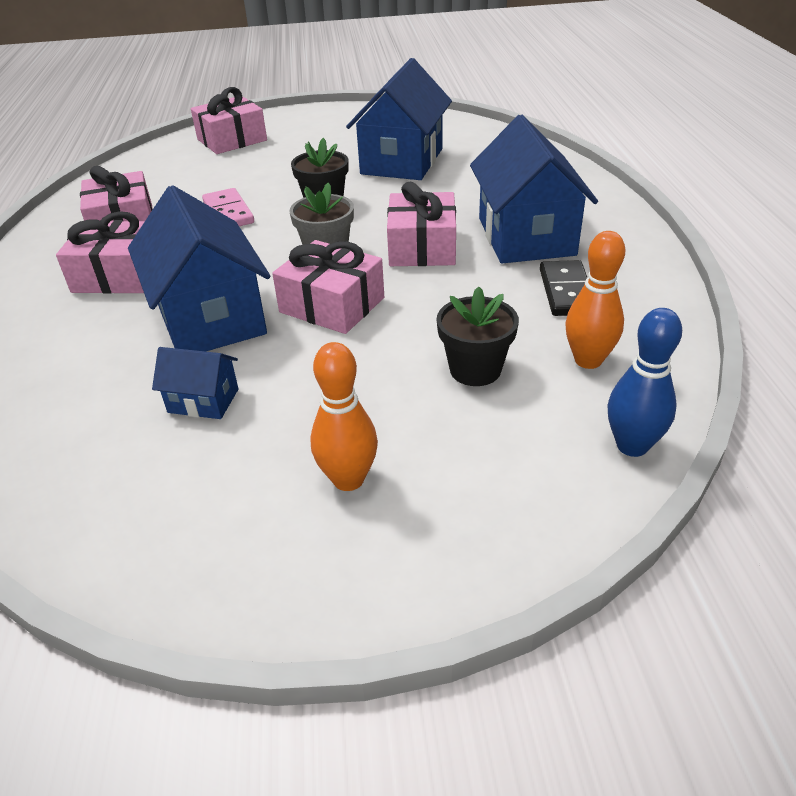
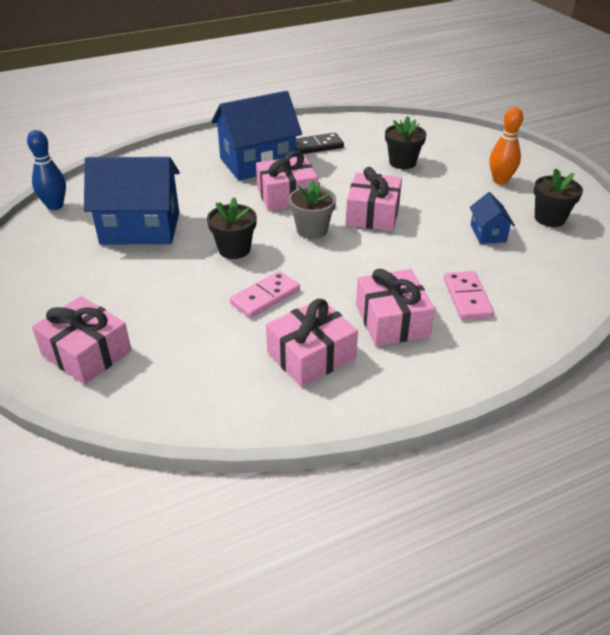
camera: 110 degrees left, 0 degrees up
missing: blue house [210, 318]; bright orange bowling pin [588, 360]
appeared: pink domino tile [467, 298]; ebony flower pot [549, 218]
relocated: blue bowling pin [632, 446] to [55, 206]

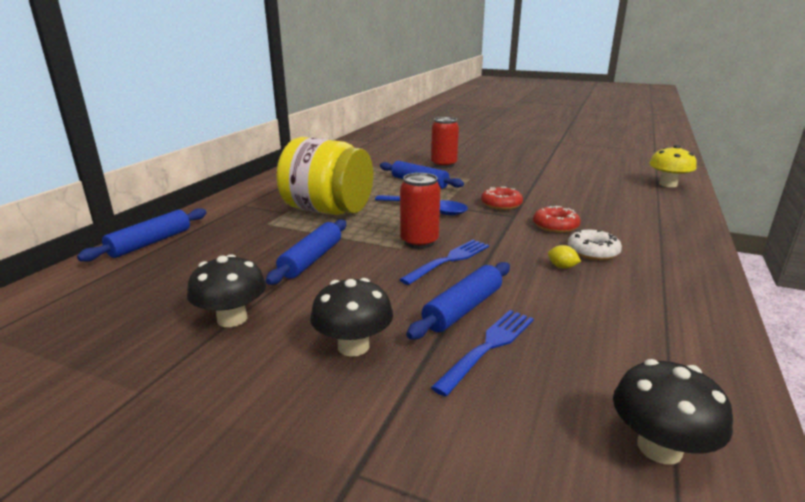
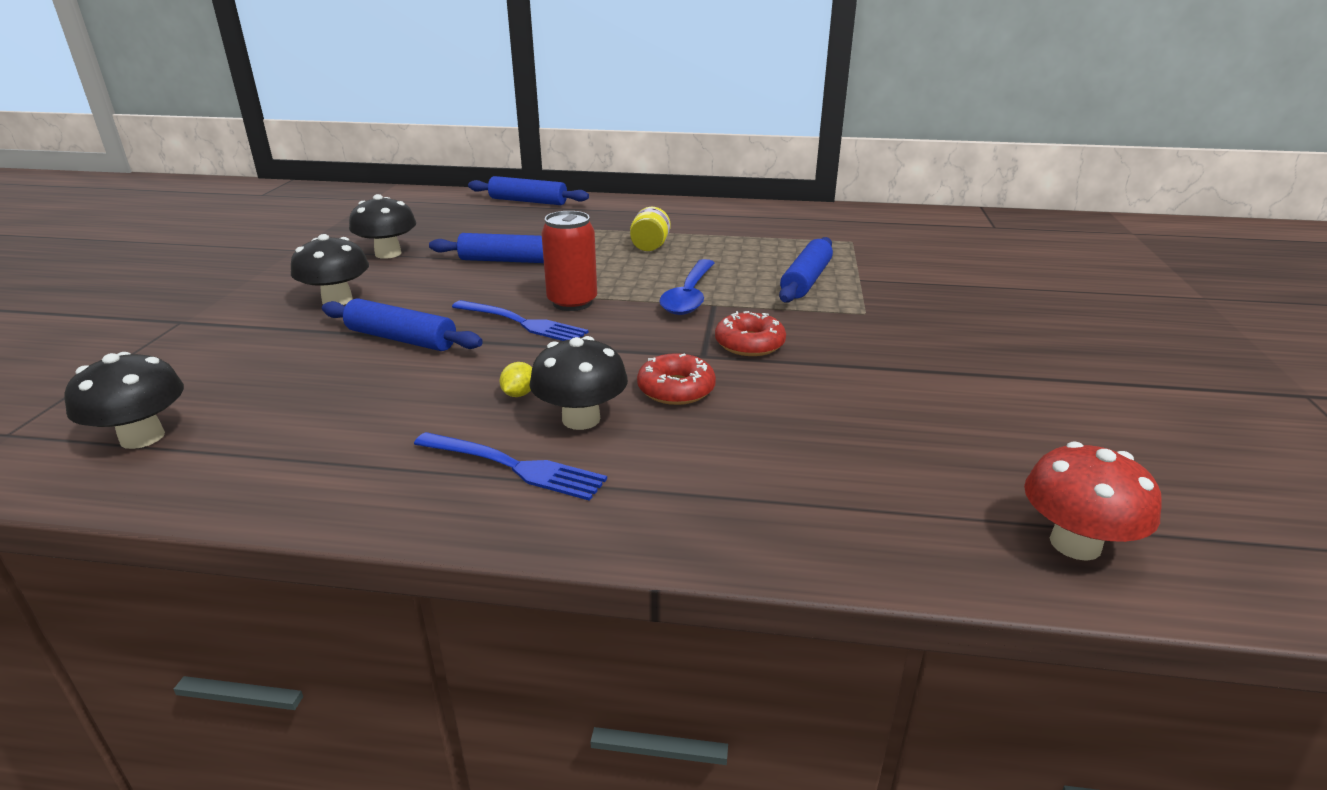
camera: 75 degrees right, 5 degrees up
missing: scarlet can [443, 165]
relocated: blue dinner fork [488, 347] to [514, 466]
exchanged: pure white donut [593, 251] to ebony mushroom [581, 419]
colour: yellow mushroom [668, 184] to scarlet mushroom [1075, 544]
size: yellow preserve jar [328, 210] = [650, 247] x0.41

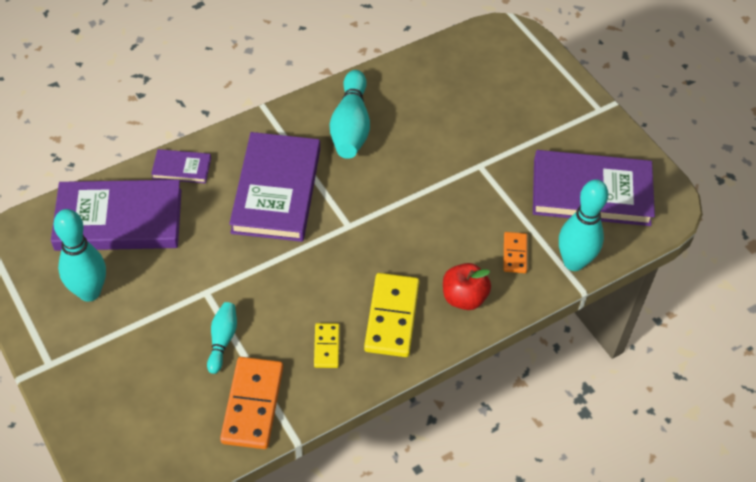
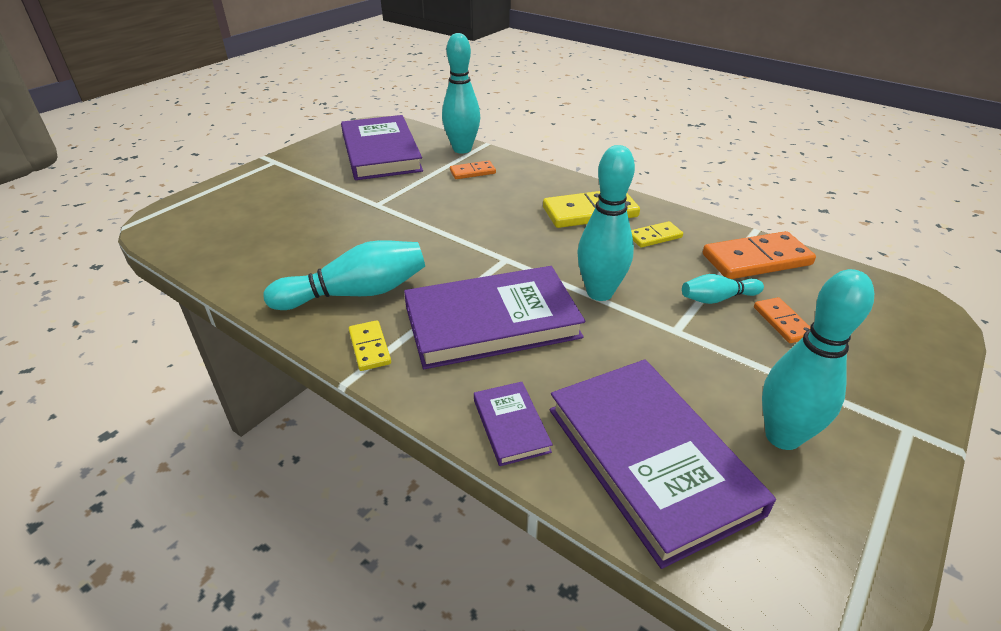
camera: 110 degrees left, 15 degrees down
missing: scarlet toy apple [464, 298]
appeared: yellow domino tile [369, 347]; turquoise bowling pin [599, 293]; bright orange domino tile [782, 322]

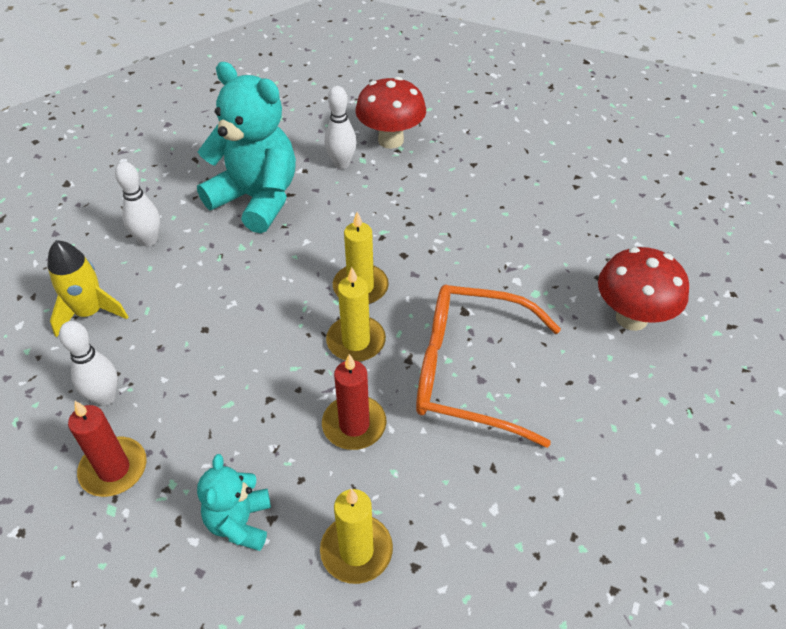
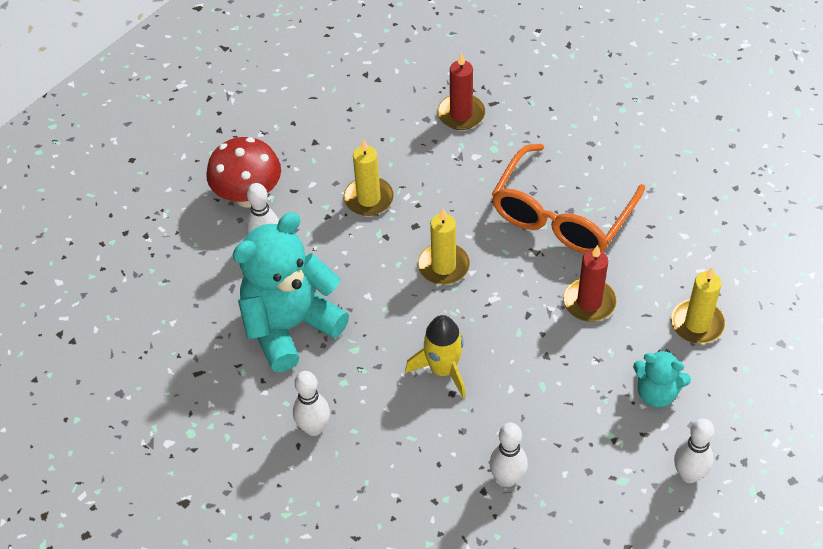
camera: 70 degrees left, 5 degrees up
missing: scarlet mushroom [631, 318]
appeared: pure white bowling pin [689, 475]
relocated: yellow rocket [90, 312] to [443, 369]; scarlet wax candle [114, 469] to [461, 114]; yellow wax candle [356, 341] to [368, 198]

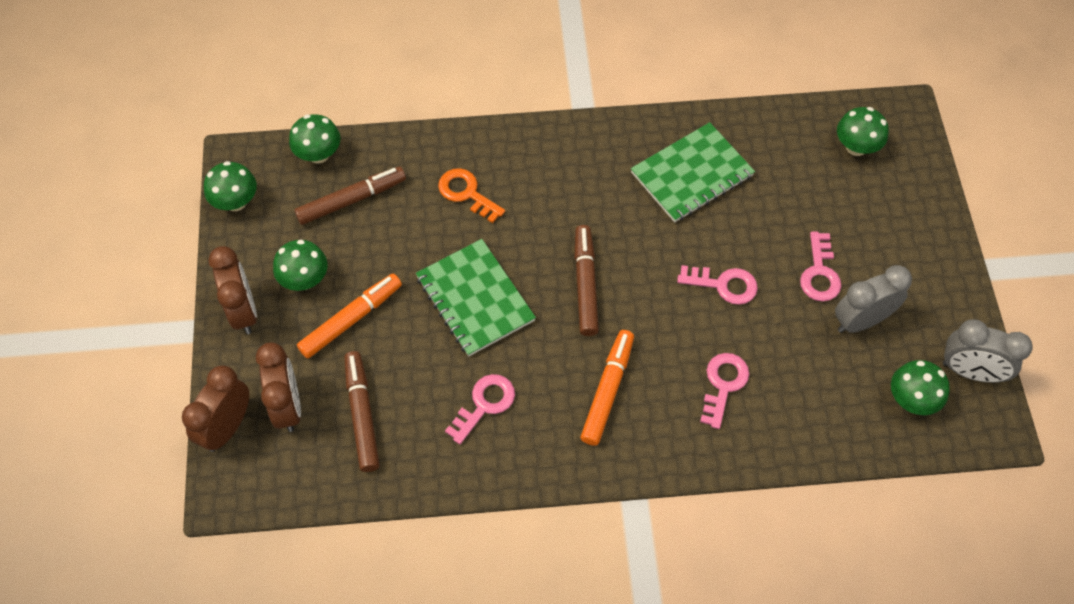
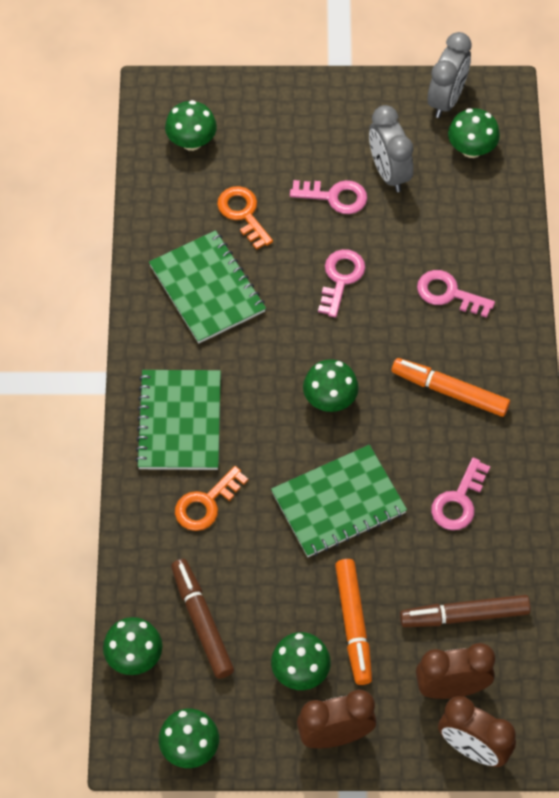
camera: 85 degrees left, 0 degrees up
appeared: emerald exercise book [180, 421]; bright orange key [243, 214]
exchanged: russet felt pen [585, 284] to emerald mushroom [330, 399]
spun: bright orange felt pen [351, 319] = [354, 624] 150 degrees counterclockwise; pink key [484, 404] = [458, 501] 105 degrees counterclockwise

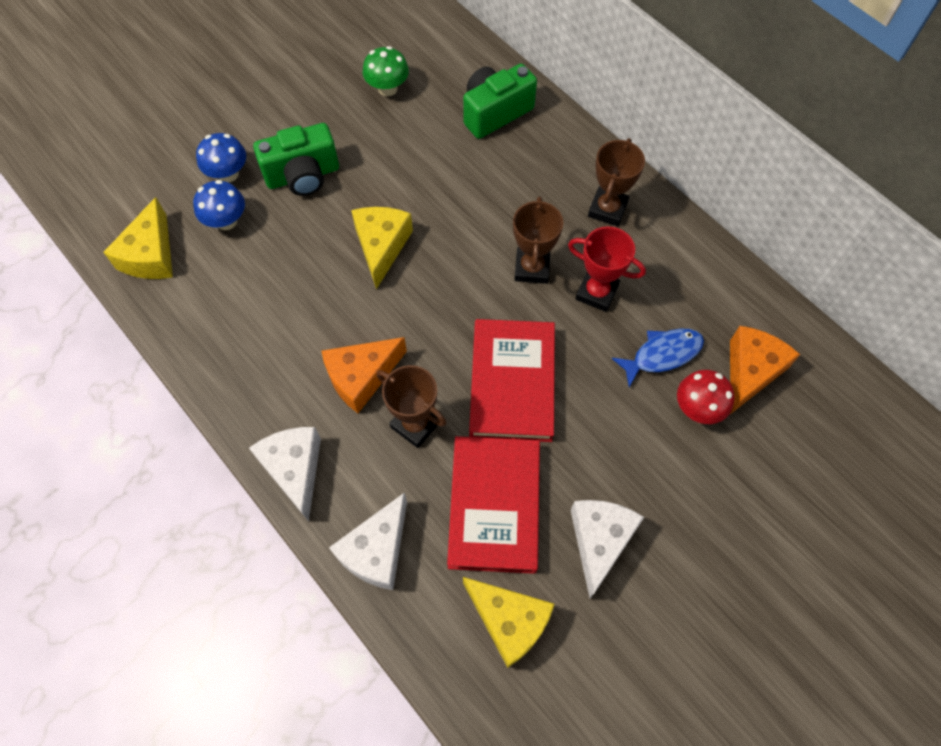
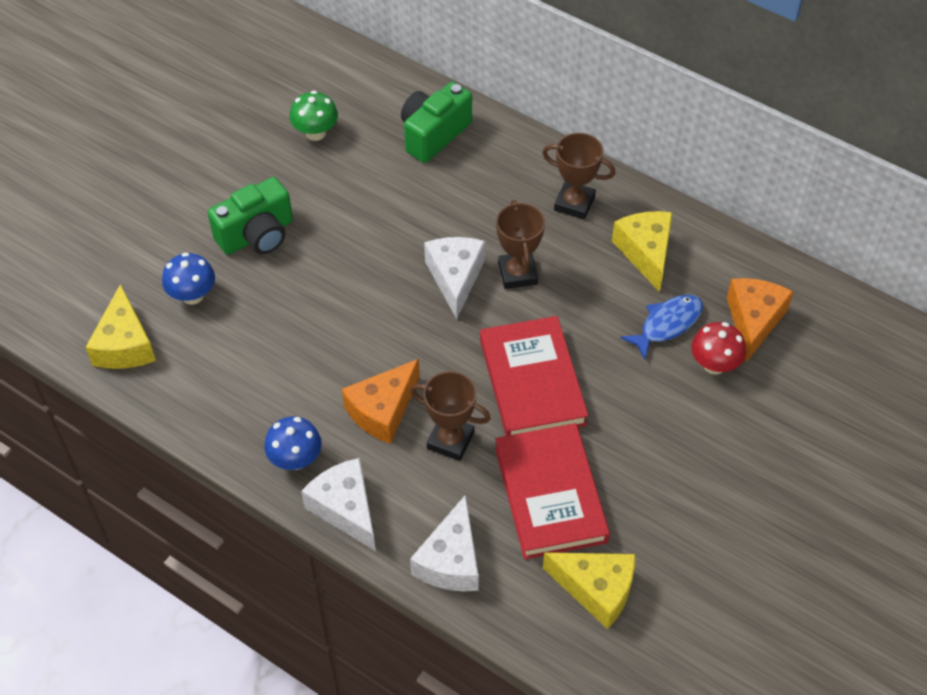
camera: 15 degrees left, 10 degrees down
missing: scarlet award cup [596, 292]
relocated: blue mushroom [228, 174] to [295, 459]; yellow cheese wedge [381, 246] to [645, 252]; pure white cheese wedge [599, 541] to [455, 278]
spun: russet award cup [607, 209] = [574, 203] 75 degrees counterclockwise

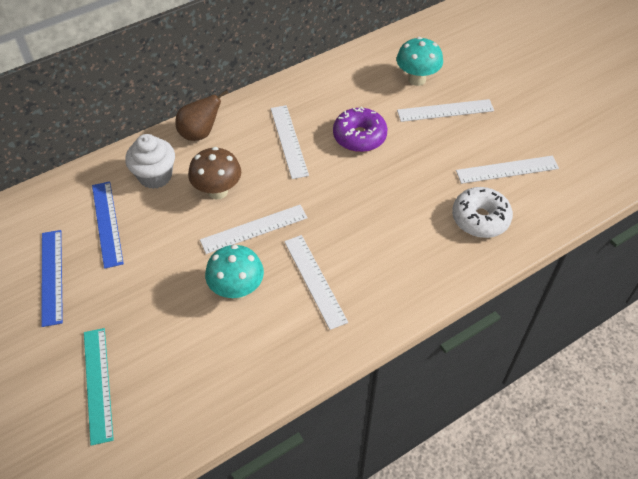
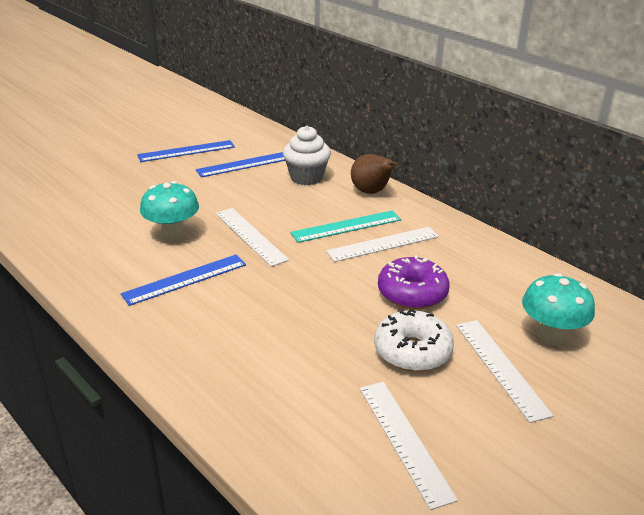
camera: 80 degrees right, 20 degrees down
missing: russet mushroom [218, 191]
relocated: turquoise measuring stick [98, 384] to [346, 226]; pure white donut [480, 219] to [412, 351]
colour: pure white measuring stick [315, 280] to blue measuring stick [185, 279]

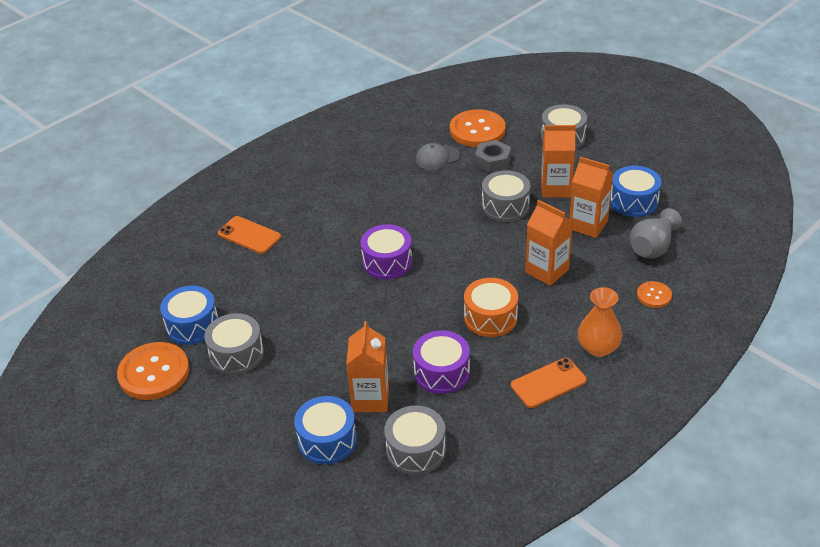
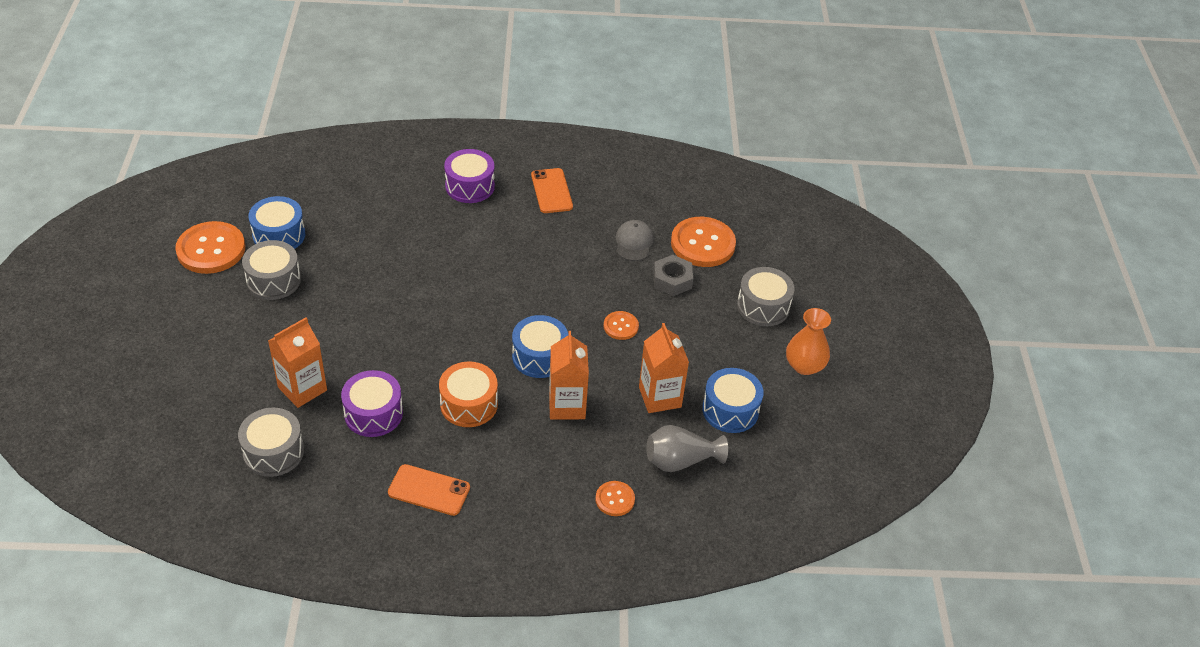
camera: 40 degrees right, 5 degrees up
missing: bright orange juice carton [556, 188]
relocated: bright orange smartphone [249, 235] to [551, 191]; blue snare drum [327, 440] to [539, 356]; royal purple snare drum [387, 262] to [470, 186]; bright orange tall vase [598, 347] to [804, 365]
exchanged: ash-grey snare drum [505, 206] to bright orange sewing button [621, 326]
spun: ash-grey baseball cap [437, 158] = [634, 242] 75 degrees clockwise

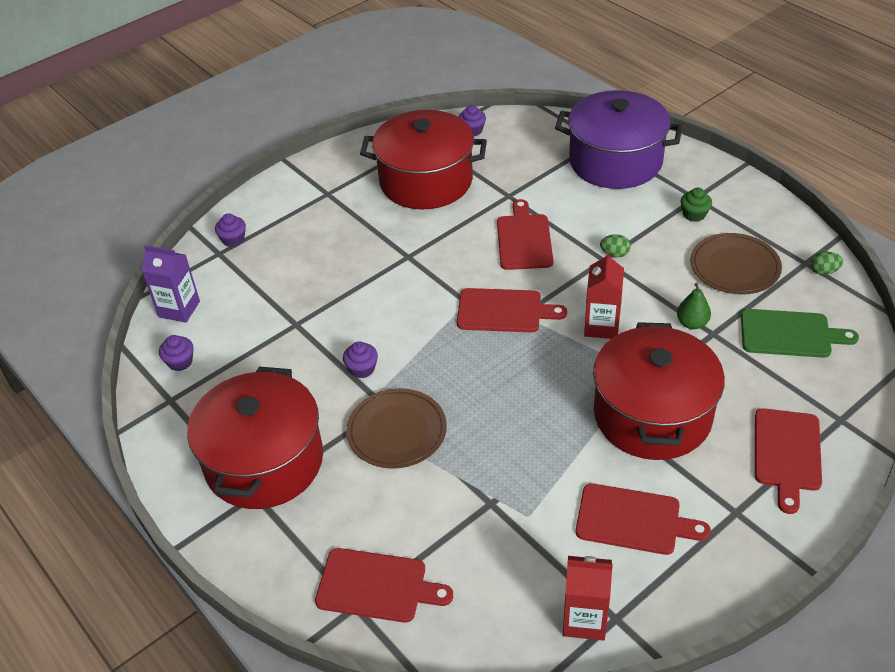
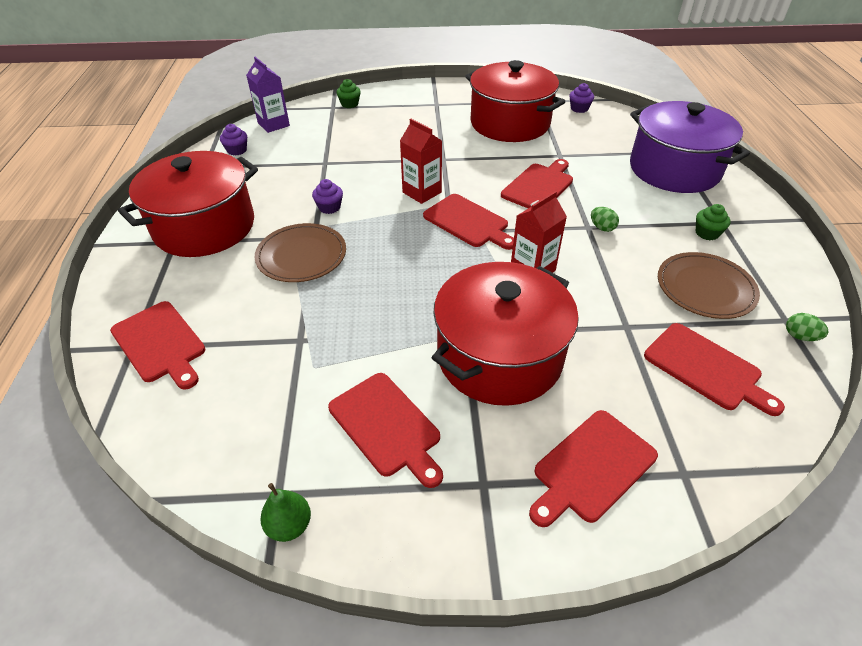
camera: 35 degrees right, 0 degrees up
relocated: scarlet juice carton [584, 619] to [422, 192]; emerald toy pear [692, 323] to [289, 525]
colour: royal purple muffin [233, 240] to emerald muffin [349, 104]; emerald cutting board [790, 334] to scarlet cutting board [706, 368]

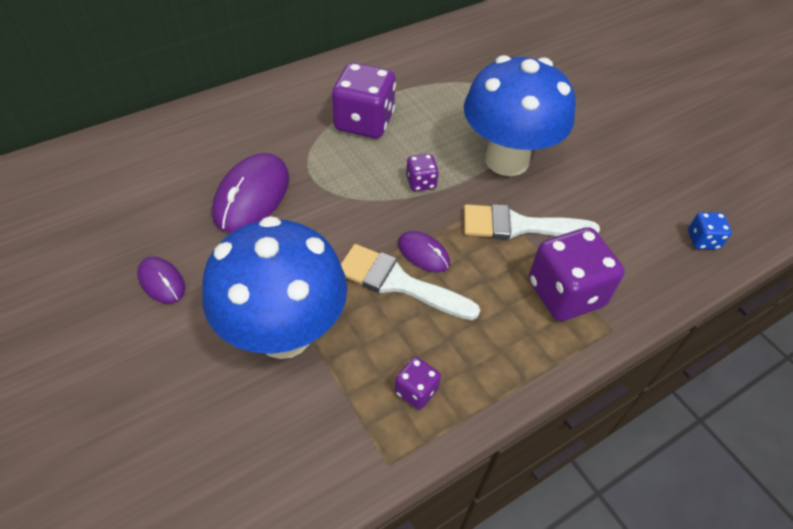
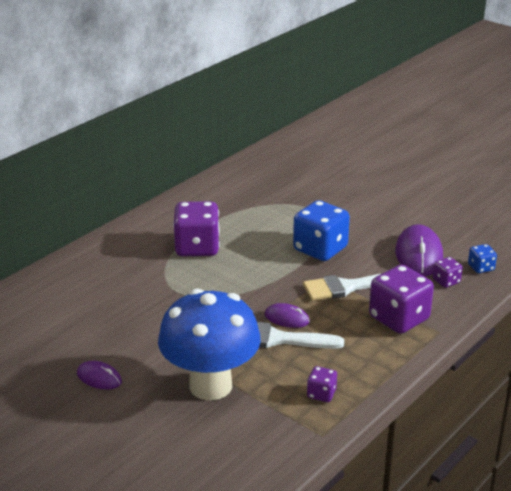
camera: 15 degrees left, 20 degrees down
relocated: royal purple mouse [252, 196] to [418, 254]; royal purple dice [421, 182] to [446, 281]
exchanged: blue mushroom [506, 160] to blue dice [320, 249]

